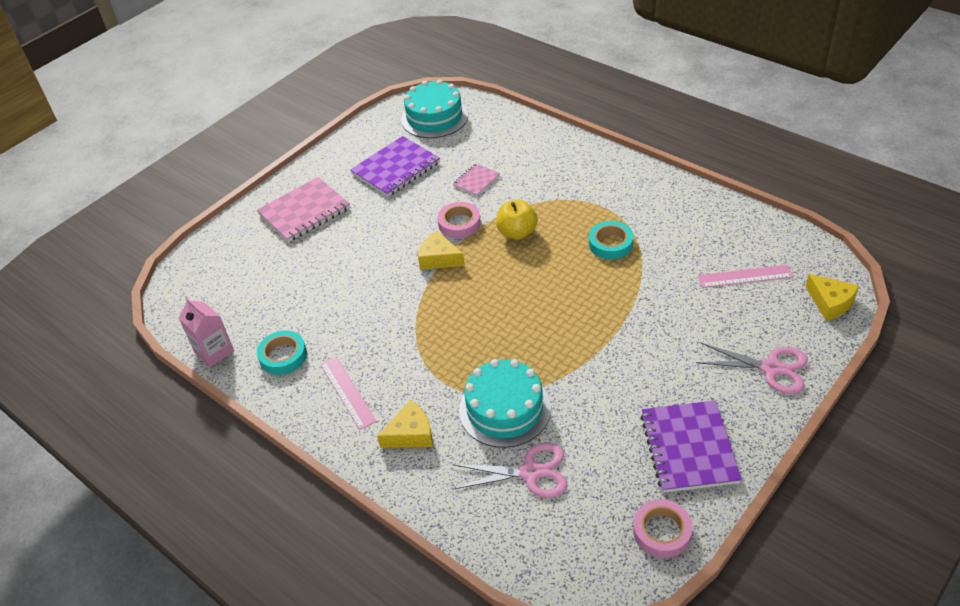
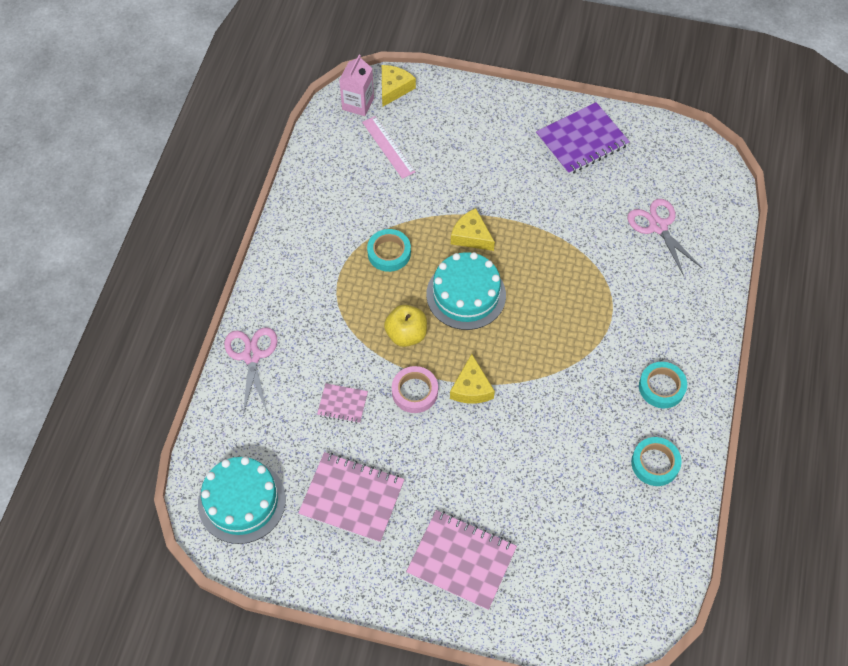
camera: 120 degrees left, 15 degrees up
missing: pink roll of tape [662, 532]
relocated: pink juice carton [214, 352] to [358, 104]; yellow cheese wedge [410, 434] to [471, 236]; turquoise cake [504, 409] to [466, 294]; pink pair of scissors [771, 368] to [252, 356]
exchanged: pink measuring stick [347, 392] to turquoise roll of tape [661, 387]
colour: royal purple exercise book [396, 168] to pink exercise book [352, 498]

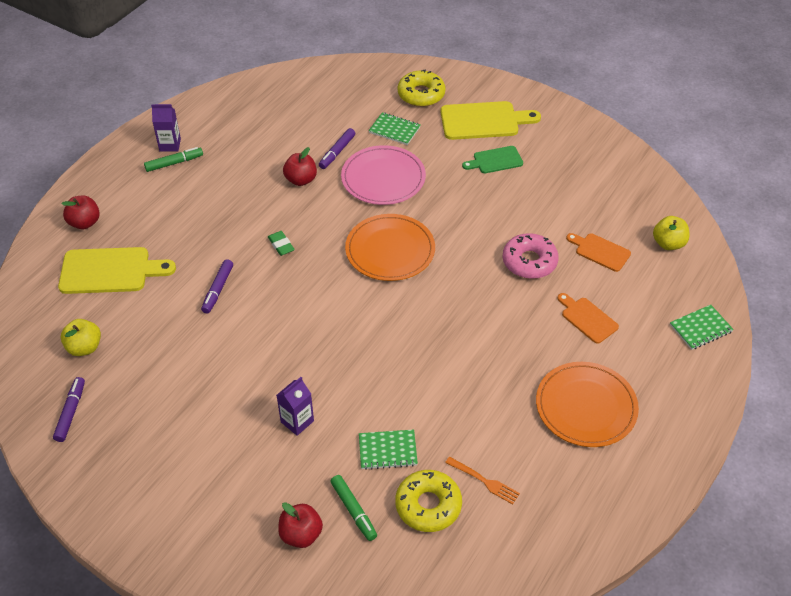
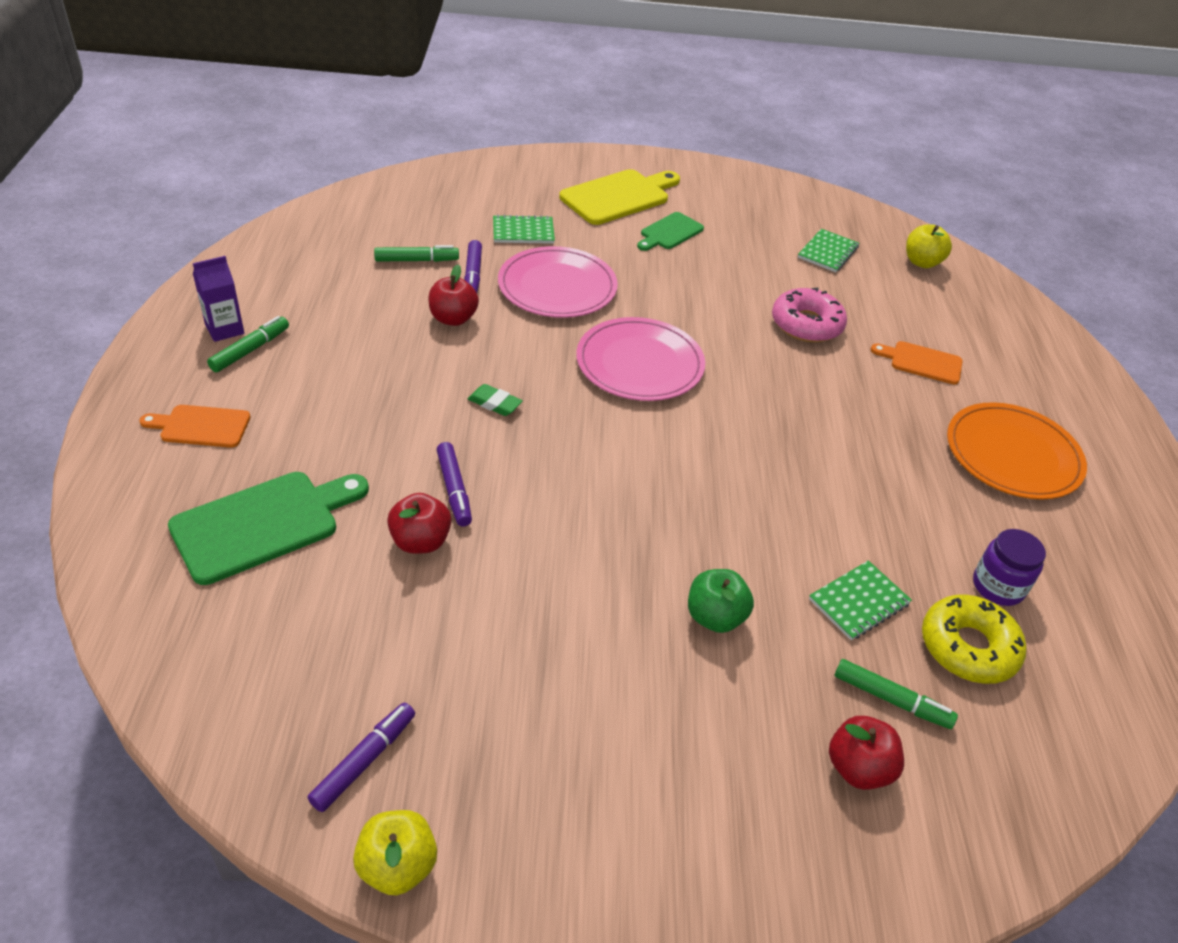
camera: 35 degrees left, 5 degrees down
missing: yellow donut [421, 94]
appeared: emerald felt pen [416, 260]
relocated: scarlet toy apple [85, 223] to [420, 541]; yellow toy apple [84, 347] to [397, 866]; bright orange cutting board [600, 251] to [201, 426]; emerald exercise book [700, 328] to [828, 252]
exchanged: royal purple juice carton [297, 421] to emerald toy apple [715, 617]; bright orange dinner fork [484, 481] to royal purple preserve jar [998, 586]
colour: yellow cutting board [110, 271] to emerald cutting board [263, 524]; bright orange flat dish [390, 250] to pink flat dish [639, 363]
spun: royal purple felt pen [71, 412] = [364, 761] 60 degrees clockwise

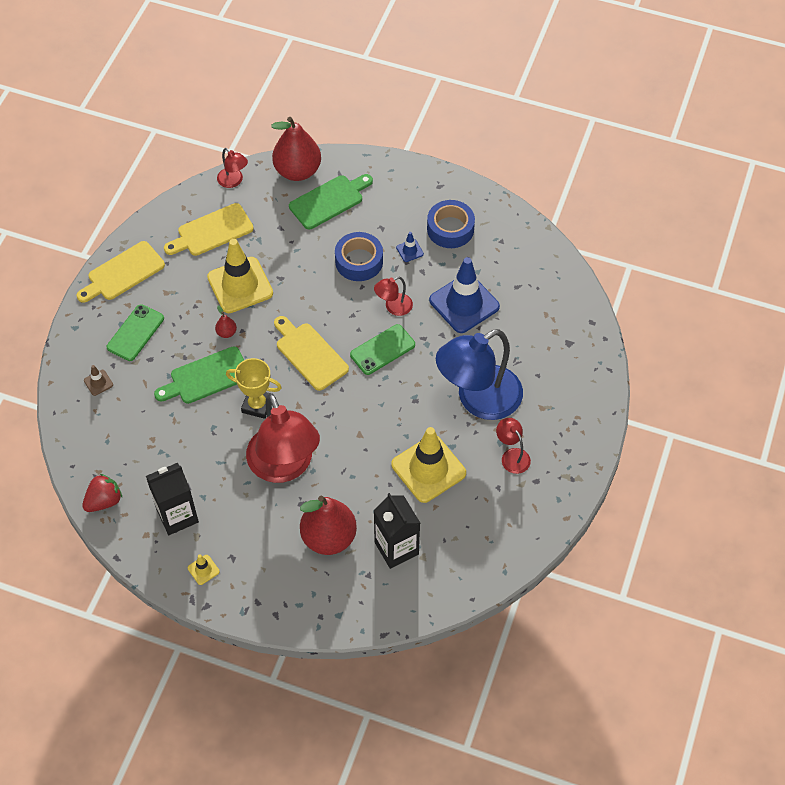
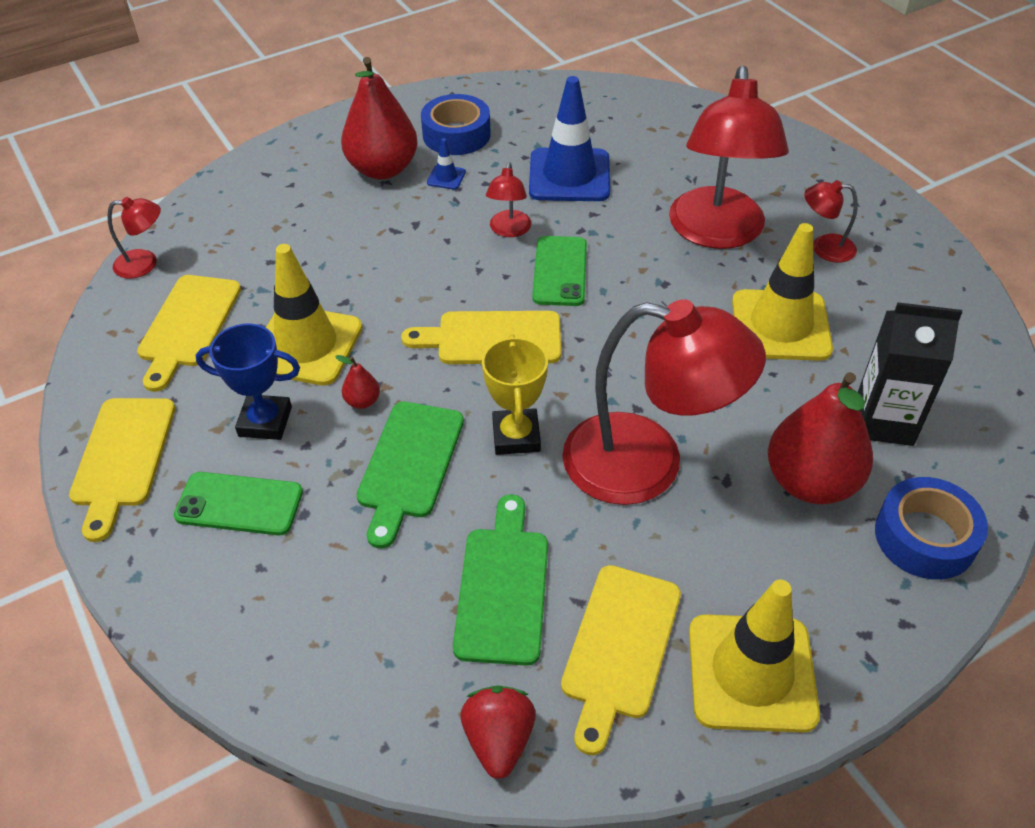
camera: 50 degrees left, 10 degrees down
missing: russet traffic cone [98, 382]
appeared: blue award cup [265, 421]
relocated: scarlet toy pear [297, 171] to [383, 169]; emerald cutting board [329, 201] to [503, 587]; blue roll of tape [359, 261] to [925, 537]
exchanged: ebony juice carton [177, 515] to yellow cutting board [619, 648]
colour: blue reading lamp [478, 400] to scarlet reading lamp [717, 233]
spun: emerald smartphone [135, 333] = [239, 504] 60 degrees counterclockwise; yellow award cup [257, 405] = [516, 436] 60 degrees counterclockwise
size: yellow traffic cone [203, 570] = [751, 673] x2.41

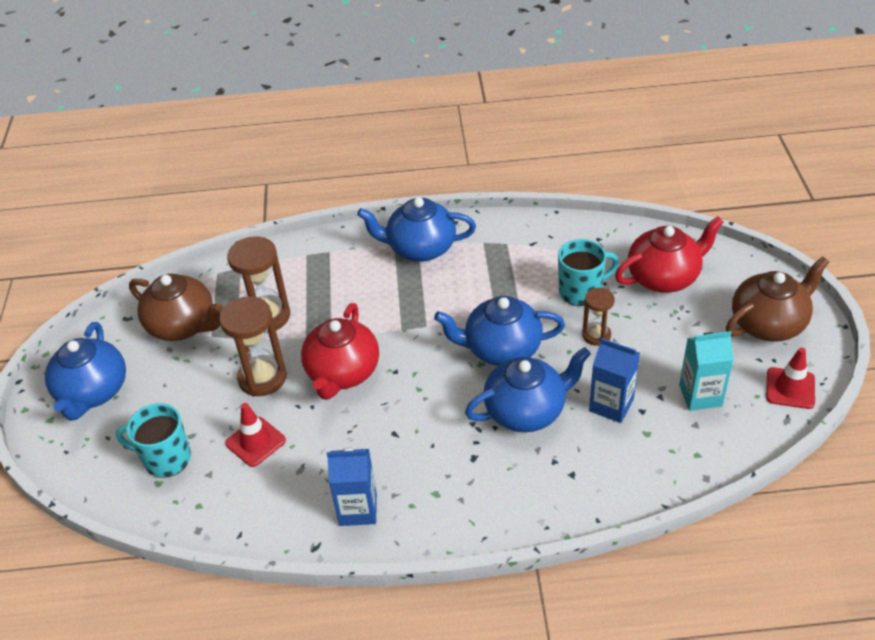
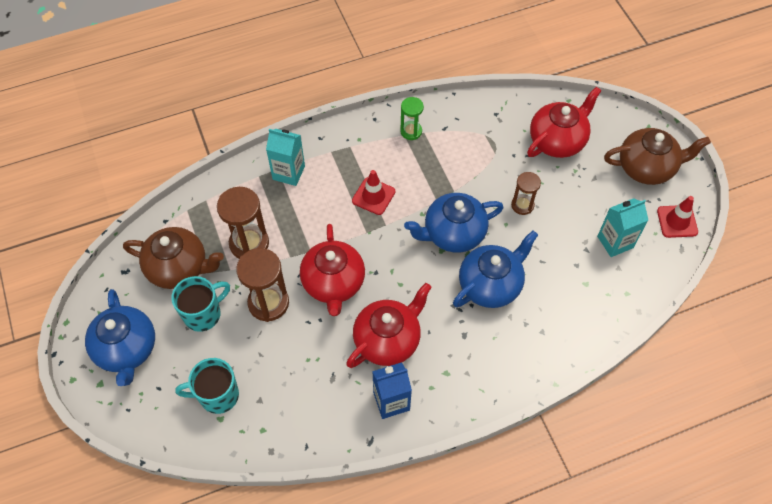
camera: 20 degrees left, 15 degrees up
missing: blue tea pot [420, 248]; blue juice carton [611, 405]
appeared: turquoise juice carton [288, 172]; scarlet tea pot [388, 340]; emerald sand timer [411, 131]
relocated: scarlet traffic cone [255, 442] to [373, 196]; turquoise coffee mug [581, 291] to [203, 314]
spun: russet tea pot [769, 324] = [647, 167] 45 degrees clockwise

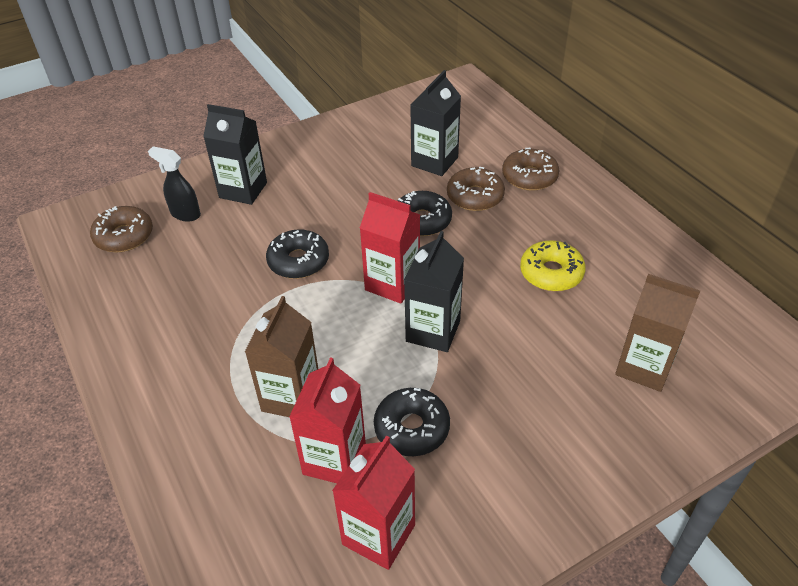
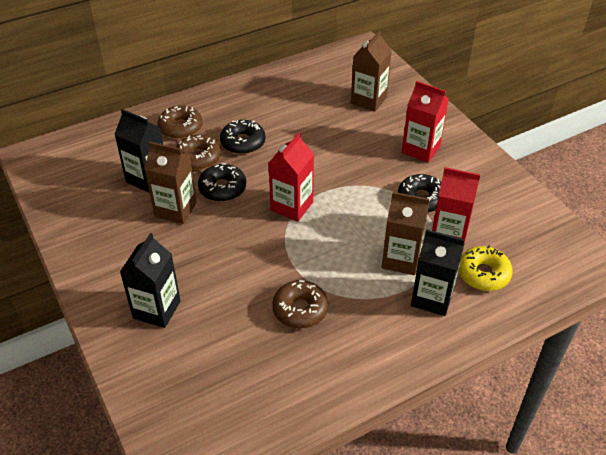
camera: 90 degrees left, 0 degrees up
missing: ebony spray bottle [185, 214]
appeared: russet juice carton [175, 209]
relocated: russet donut [124, 236] to [300, 309]; ebony donut [298, 261] to [243, 142]; scarlet juice carton [378, 534] to [421, 149]; ebony juice carton [433, 331] to [432, 298]; yellow donut [551, 273] to [483, 274]

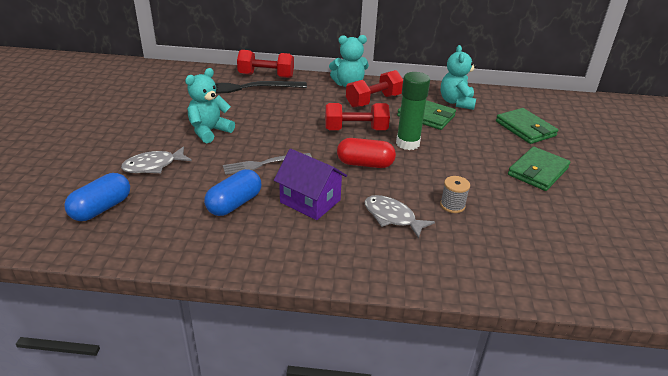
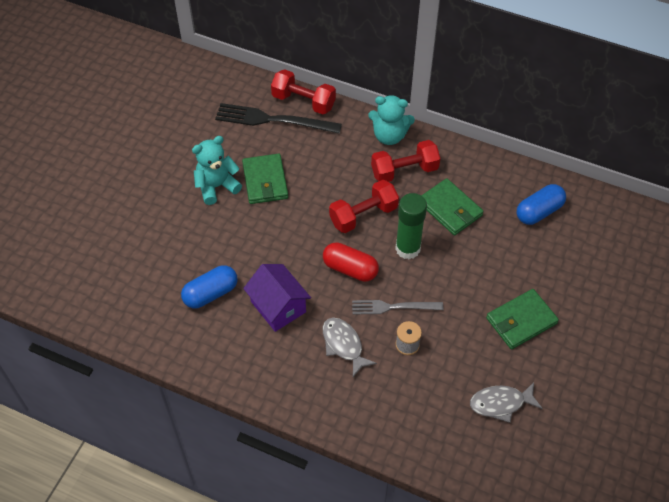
camera: 20 degrees right, 20 degrees up
missing: turquoise teddy bear [456, 102]
relocated: blue capsule [101, 208] to [539, 212]; ash-grey toy fish [153, 166] to [500, 403]; ash-grey dinner fork [264, 164] to [393, 307]; emerald card wallet [525, 129] to [265, 181]
spun: scarlet dumbbell [355, 130] = [363, 215] 45 degrees counterclockwise

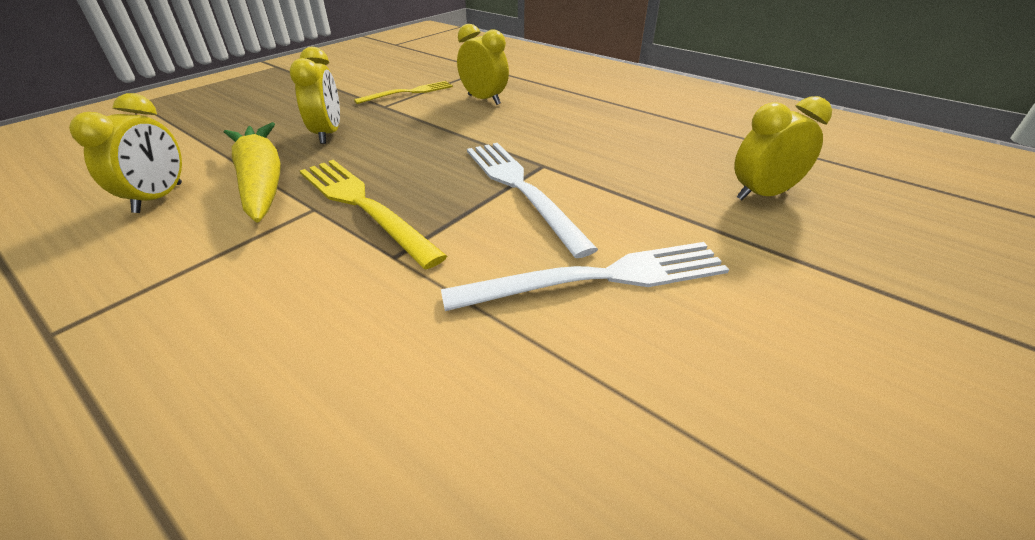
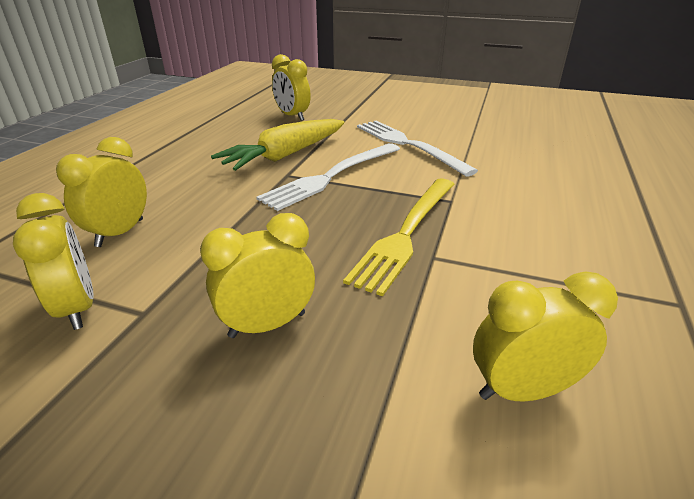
camera: 110 degrees left, 5 degrees down
relocated: yellow toy carrot [262, 182] to [285, 155]
exchanged: yellow dinner fork [408, 92] to yellow alarm clock [77, 308]

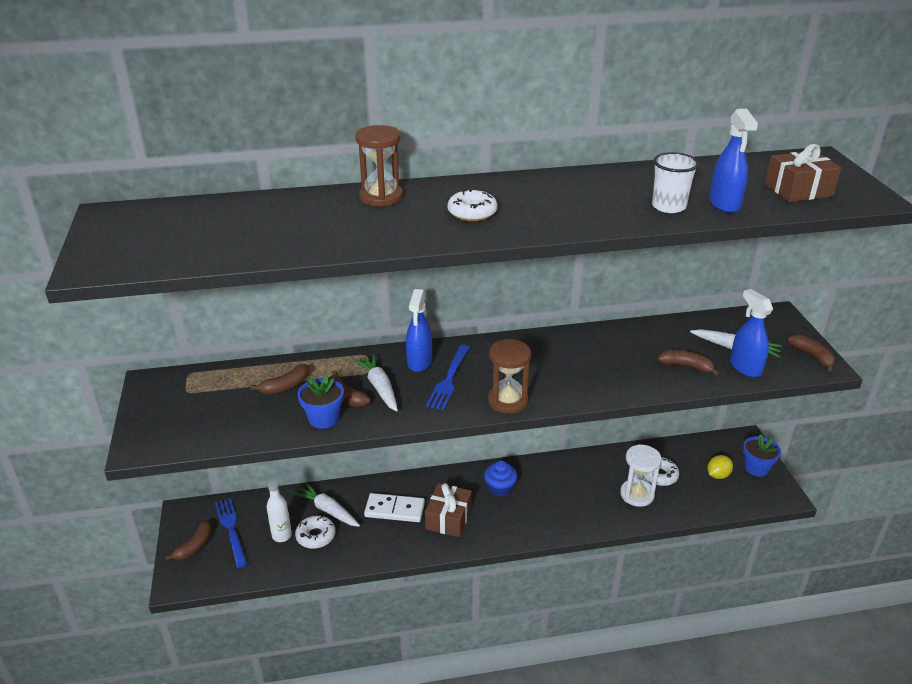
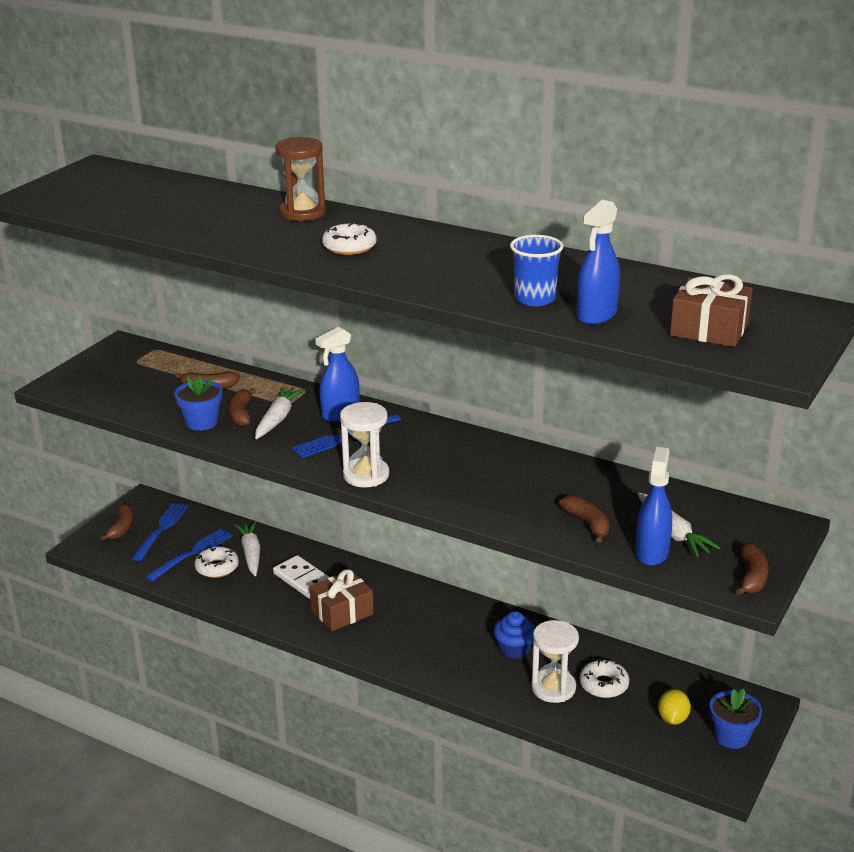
camera: 40 degrees right, 5 degrees down
relocated: blue muffin [500, 488] to [514, 649]
exchanged: pure white drink bottle [282, 536] to blue dinner fork [192, 553]
colour: russet sand timer [507, 401] to pure white sand timer [366, 475]; pure white cup [668, 206] to blue cup [535, 299]
spun: russet banana [195, 546] = [122, 528] 60 degrees counterclockwise; yellow citrus fruit [718, 475] = [672, 719] 75 degrees counterclockwise

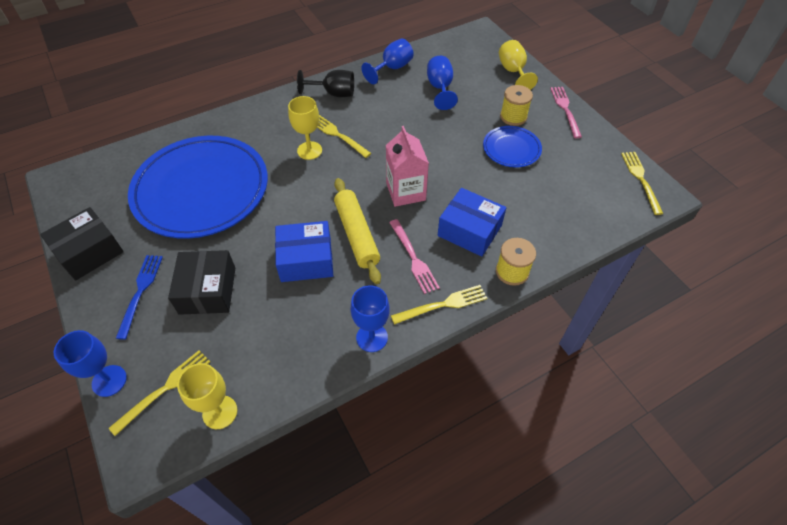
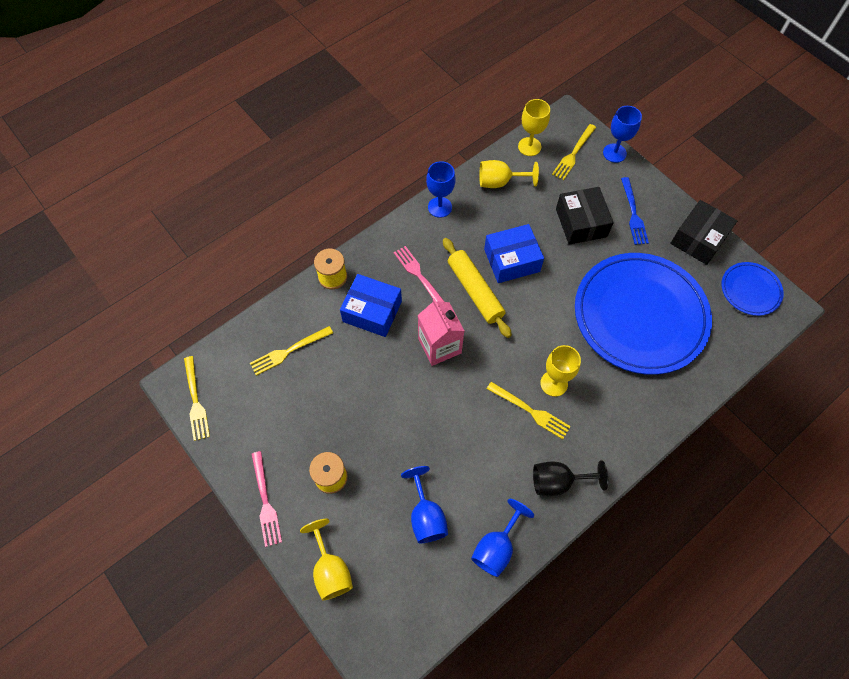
camera: 170 degrees right, 10 degrees up
appeared: yellow wine glass [499, 182]
relocated: yellow dinner fork [443, 304] to [288, 351]; blue flat dish [511, 149] to [750, 290]

